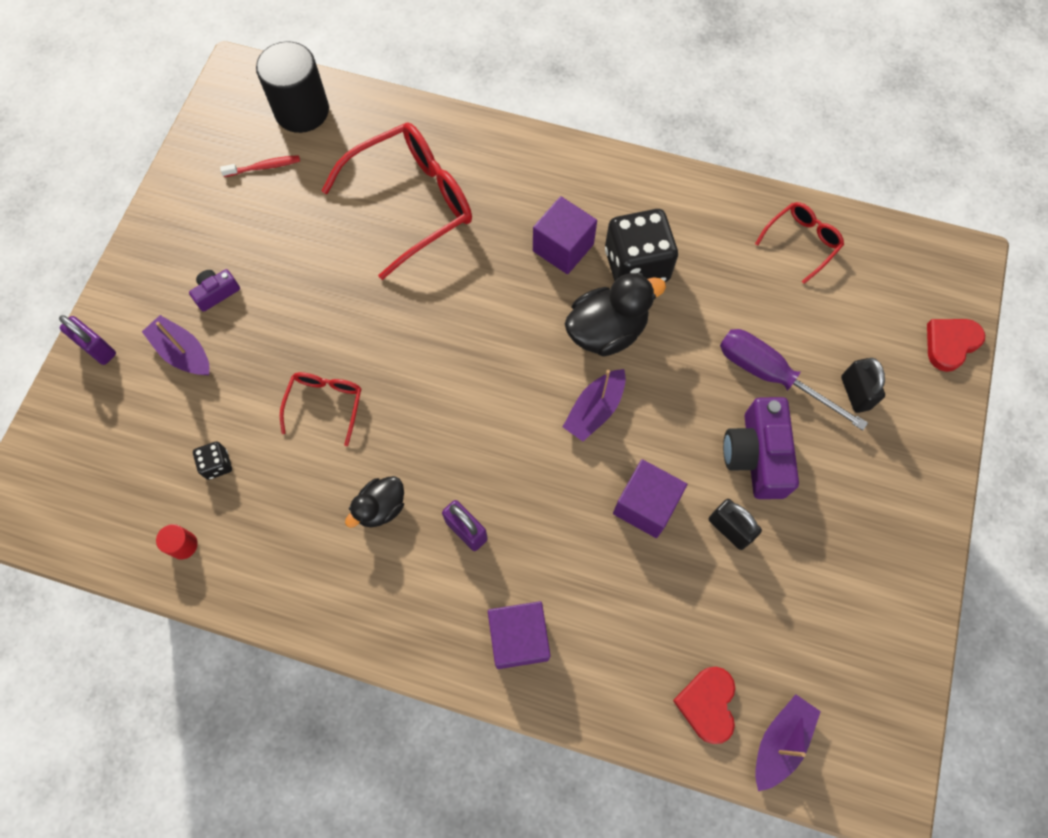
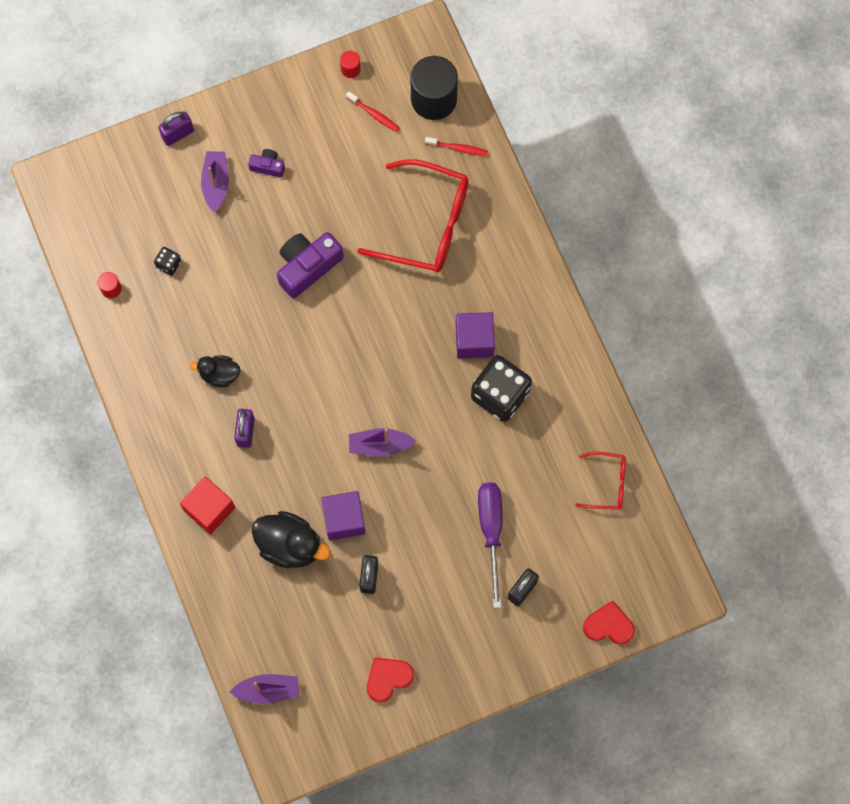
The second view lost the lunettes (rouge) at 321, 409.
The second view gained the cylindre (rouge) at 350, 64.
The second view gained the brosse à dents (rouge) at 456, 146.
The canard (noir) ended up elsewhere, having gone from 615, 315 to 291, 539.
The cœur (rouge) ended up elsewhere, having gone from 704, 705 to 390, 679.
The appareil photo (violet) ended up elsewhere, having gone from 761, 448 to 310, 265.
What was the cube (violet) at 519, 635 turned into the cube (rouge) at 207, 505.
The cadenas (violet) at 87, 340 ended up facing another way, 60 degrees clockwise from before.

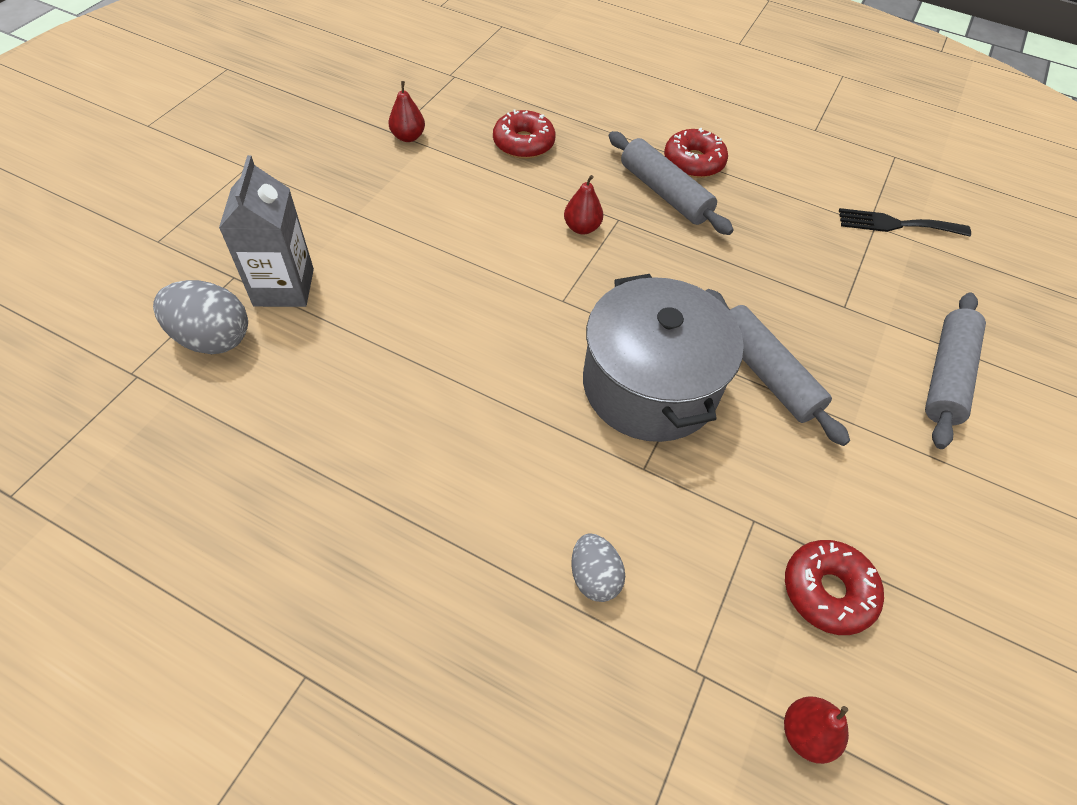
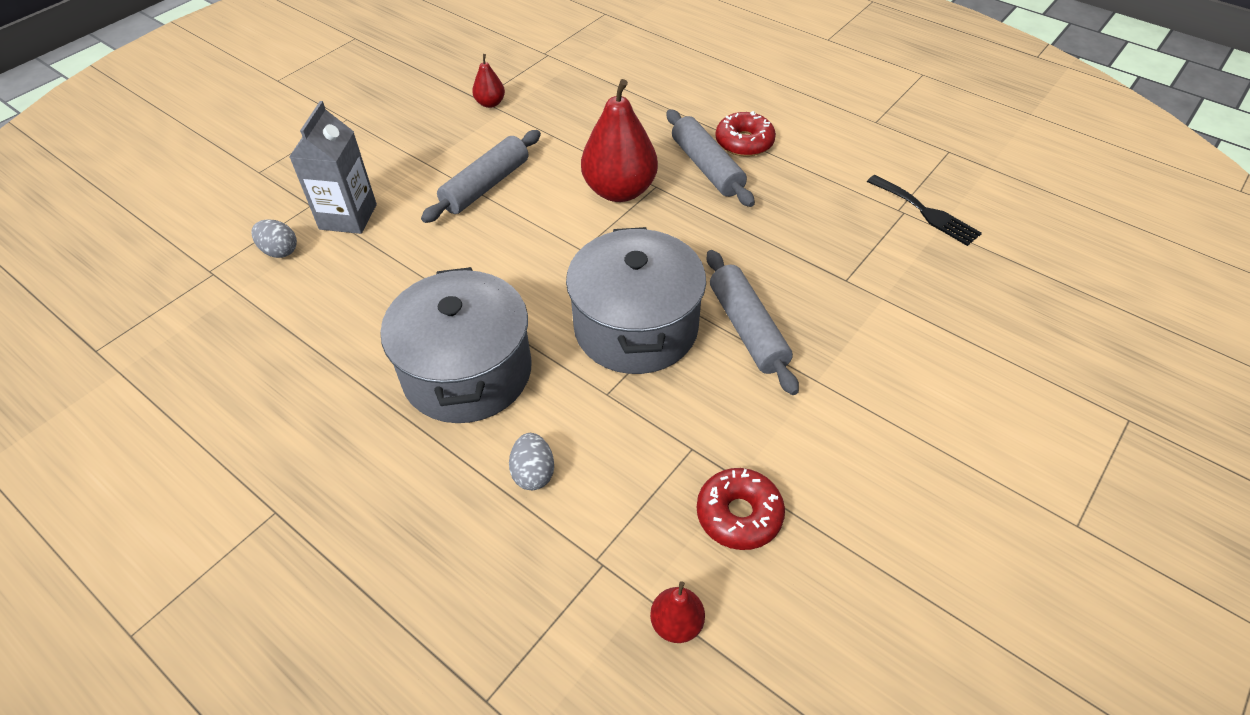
The second view lost the beignet (rouge) at 524, 134.
The second view gained the marmite (gris) at 456, 345.
The rouleau à pâtisserie (gris) ended up elsewhere, having gone from 955, 371 to 481, 176.
The fourchette (noir) at 905, 222 ended up facing another way, 150 degrees counterclockwise from before.
The size of the œuf (gris) at 200, 317 changed by a factor of 0.62.
The size of the poire (rouge) at 583, 204 changed by a factor of 2.11.

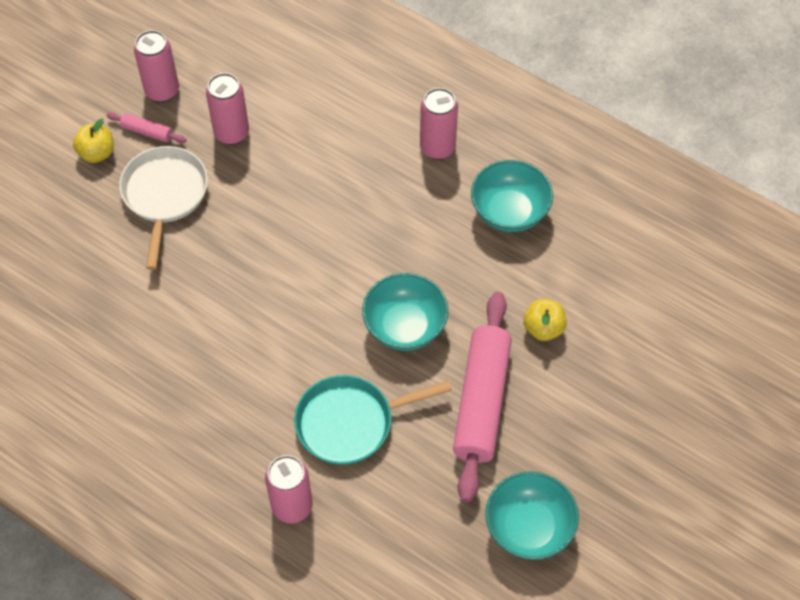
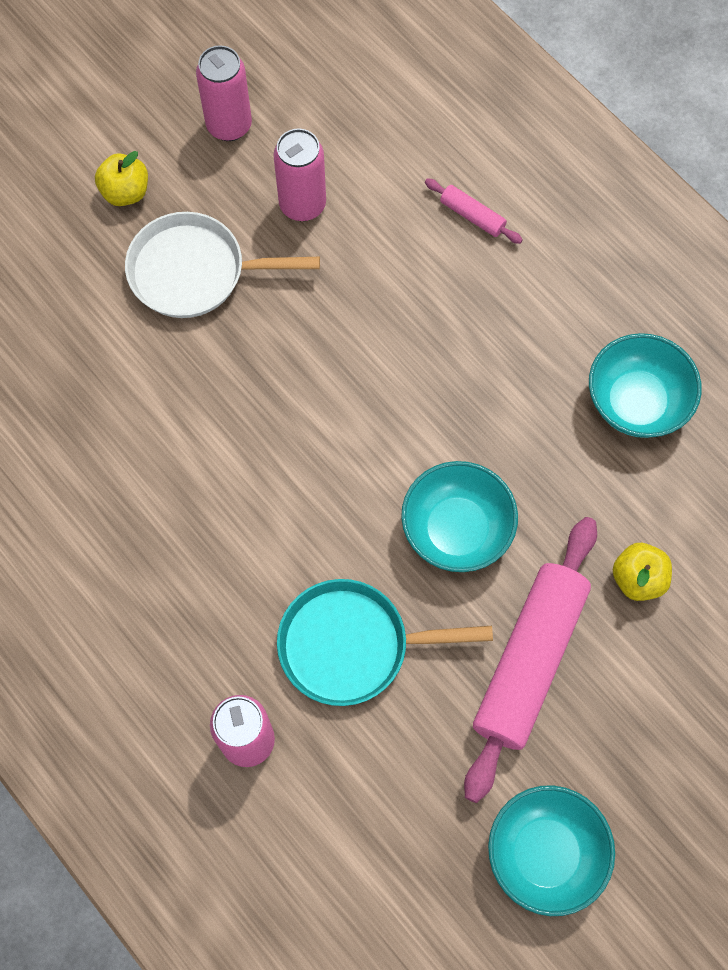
The second view lost the canette (rose) at 439, 124.
The rouleau à pâtisserie (rose) ended up elsewhere, having gone from 146, 127 to 474, 211.
The poêle (blanc) at 163, 208 ended up facing another way, 105 degrees counterclockwise from before.

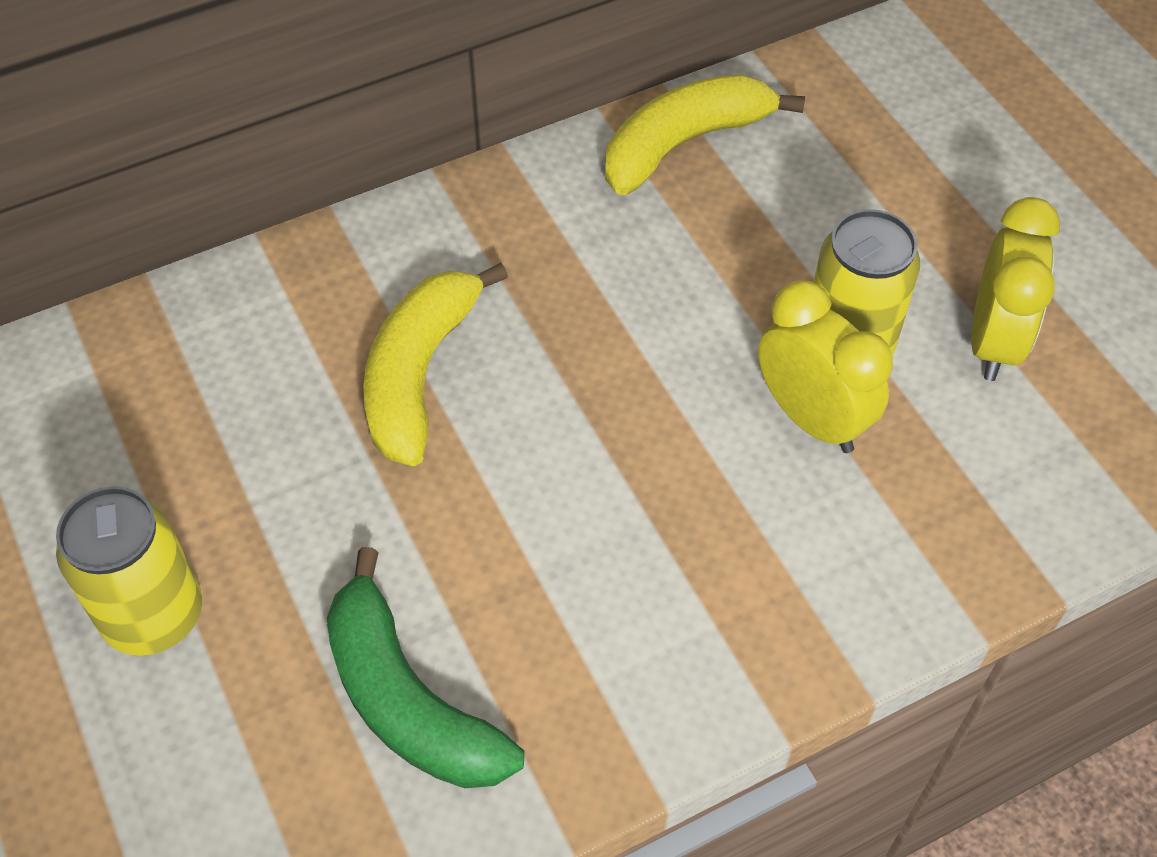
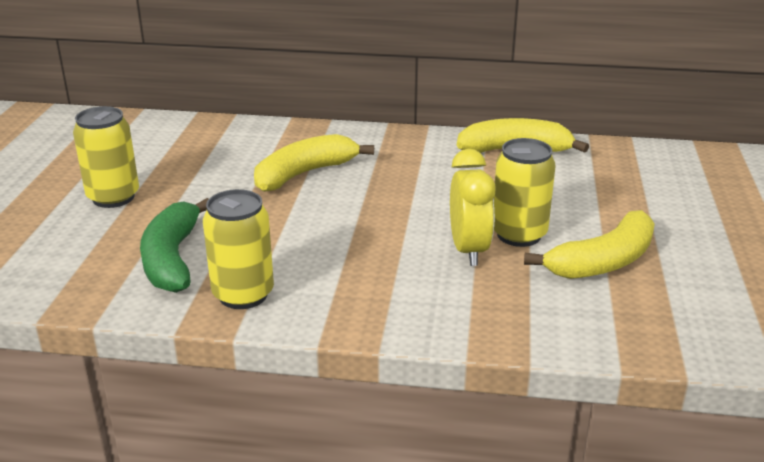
The second view gained the canette (jaune) at 238, 249.
Where the réveil (jaune) stood at 1015, 289, the banane (jaune) came to stand at 589, 244.

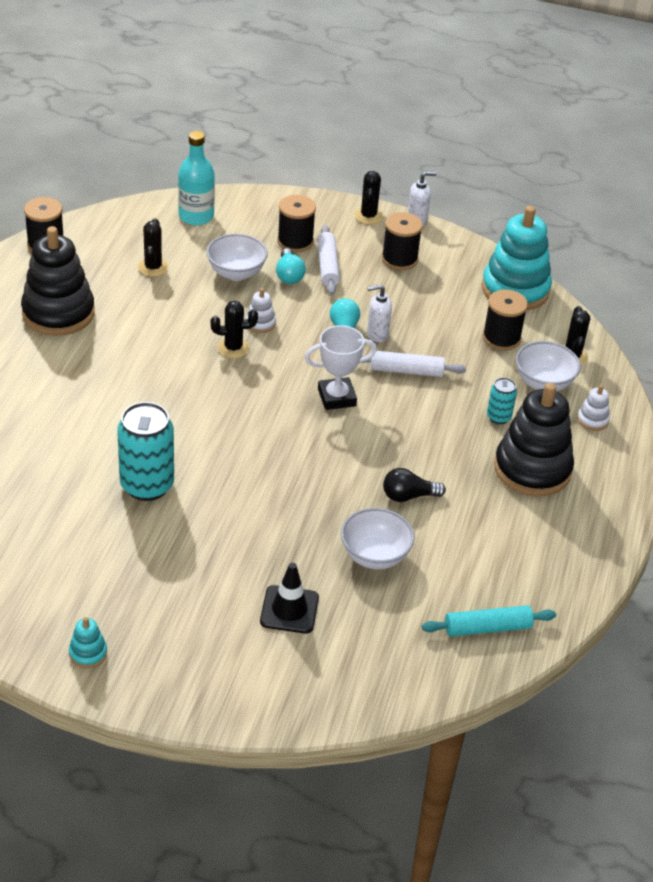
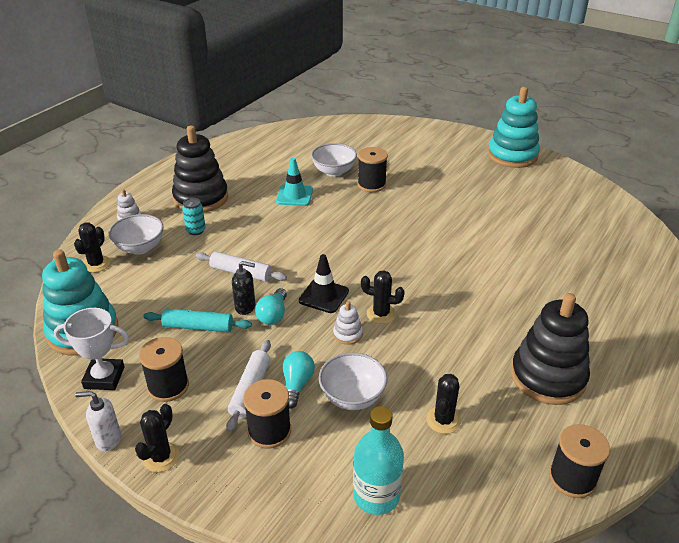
The second view lost the canette (turquoise) at 145, 451.
The cône de chantier (noir) ended up elsewhere, having gone from 289, 598 to 324, 283.
The trophée (blanc) ended up elsewhere, having gone from 340, 367 to 91, 349.
The rouleau à pâtisserie (turquoise) ended up elsewhere, having gone from 489, 621 to 197, 320.
The bobine (noir) ended up elsewhere, having gone from 505, 320 to 372, 169.
Where the ampoule (noir) stood at 414, 485, the cône de chantier (turquoise) came to stand at 294, 182.
What was the distributeur de savon (blanc) at 379, 313 turned into the distributeur de savon (noir) at 243, 288.
The size of the jouet à empiler (turquoise) at 88, 642 changed by a factor of 2.36.

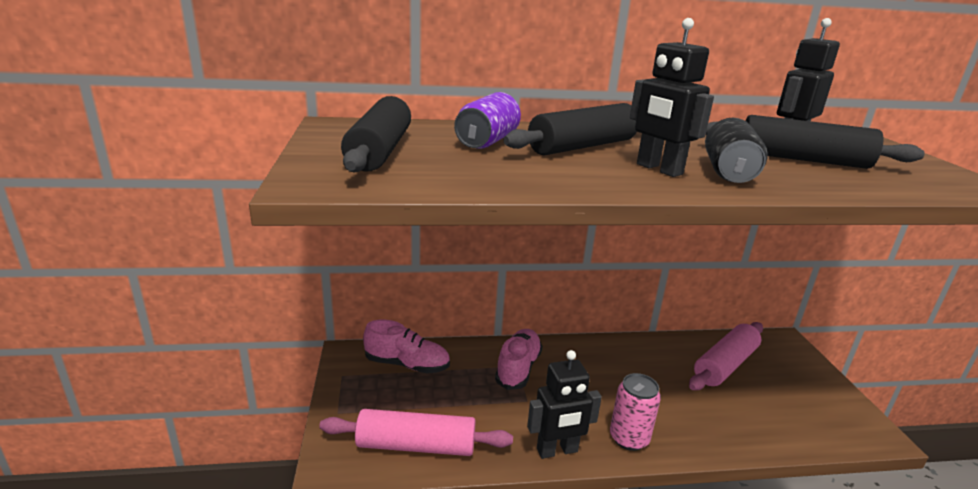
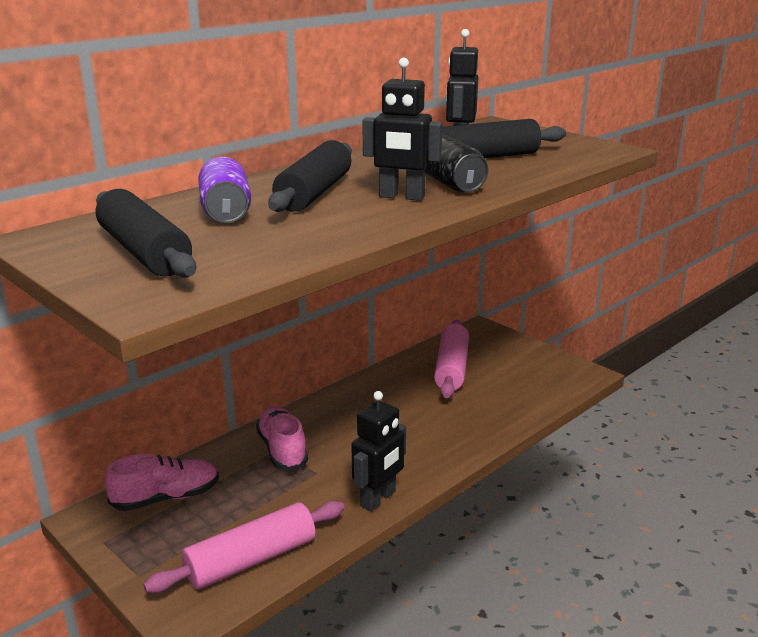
The second view lost the canette (rose) at 635, 412.

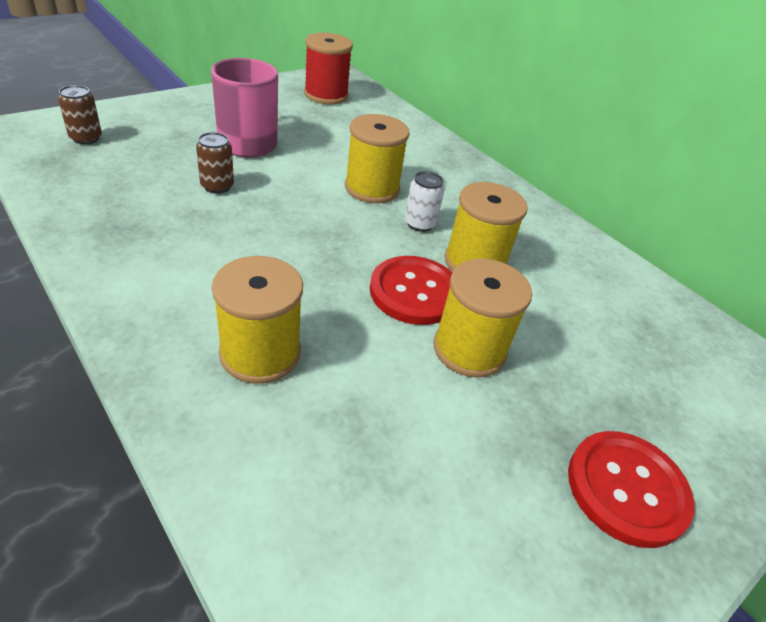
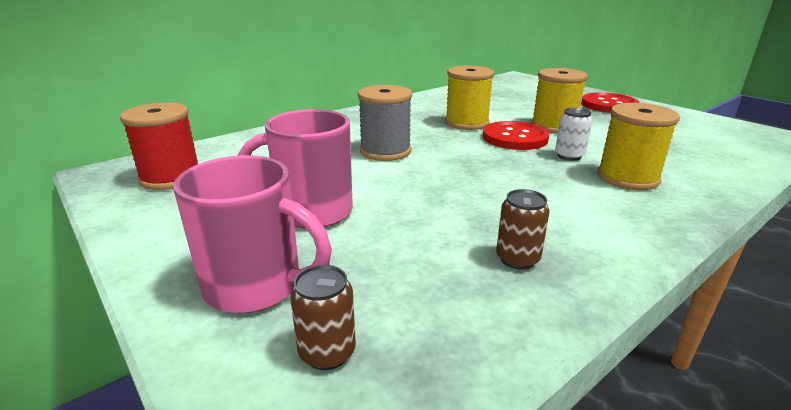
The second view gained the tasse (rose) at 252, 234.
The canette (marron) ended up elsewhere, having gone from 215, 163 to 522, 229.
The canette (blanc) ended up elsewhere, having gone from 425, 201 to 574, 134.
What was the bobine (jaune) at 377, 158 turned into the bobine (gris) at 385, 123.

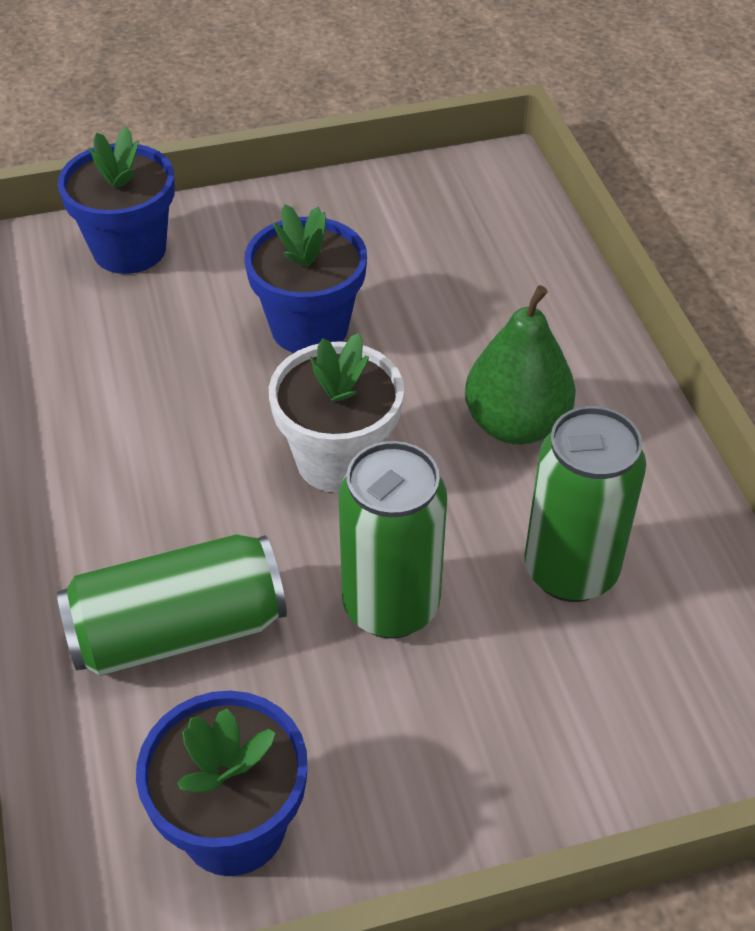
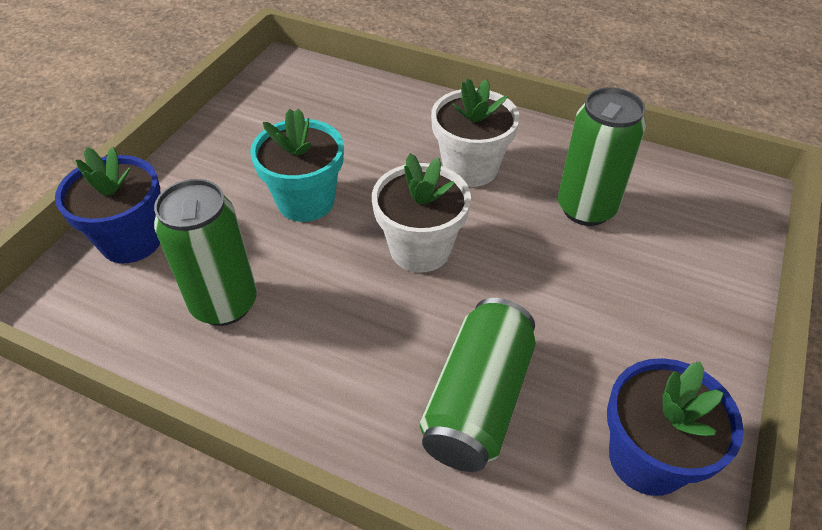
The canette (vert) ended up elsewhere, having gone from 392, 540 to 205, 252.
Where the poire (vert) stood at 520, 365, the pot de fleurs (blanc) came to stand at 475, 132.
What was the pot de fleurs (bleu) at 305, 278 turned into the pot de fleurs (turquoise) at 297, 165.

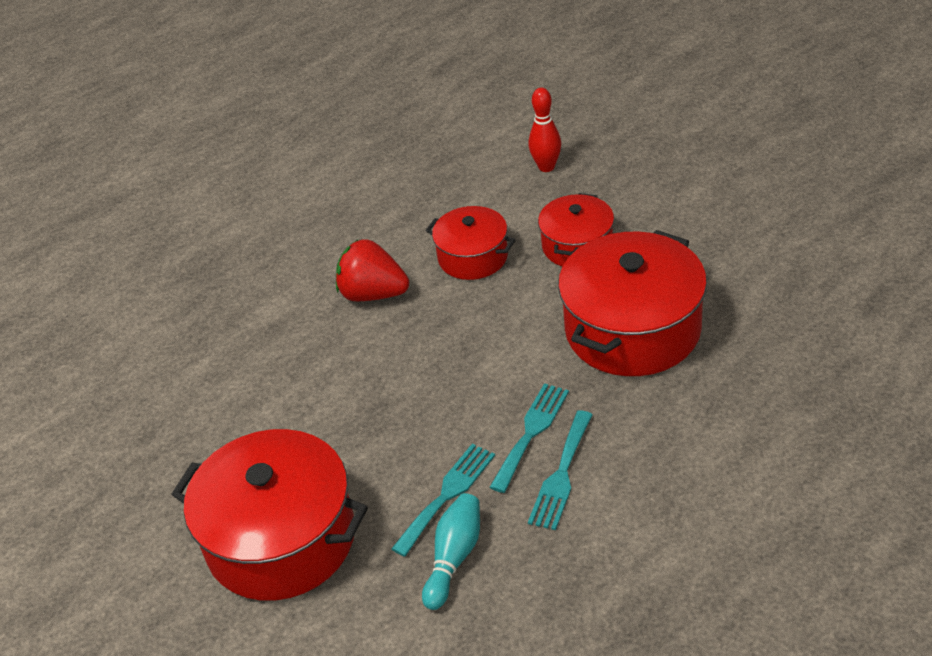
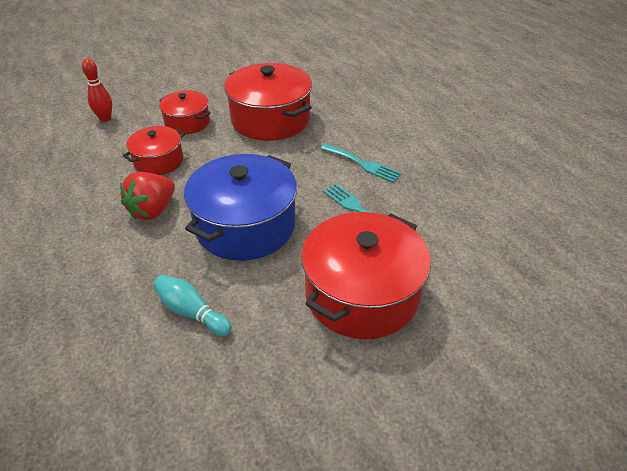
The second view lost the fourchette (turquoise) at 529, 438.
The second view gained the marmite (bleu) at 240, 207.
The quille (turquoise) ended up elsewhere, having gone from 451, 551 to 192, 305.

